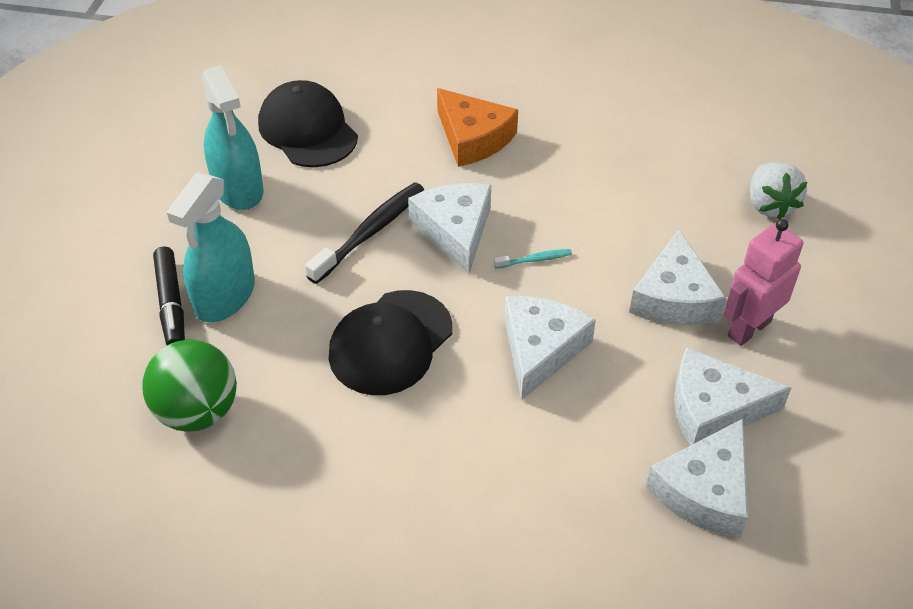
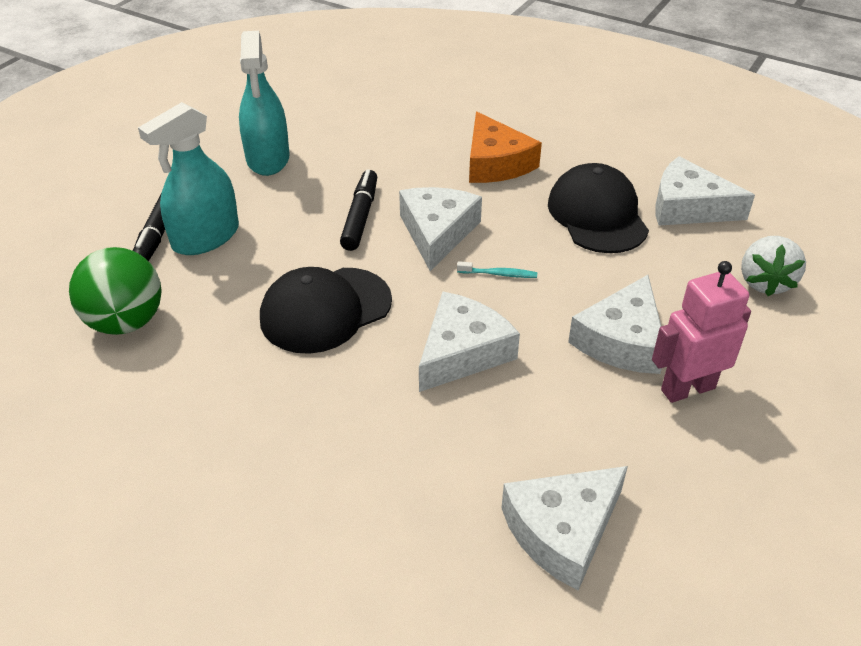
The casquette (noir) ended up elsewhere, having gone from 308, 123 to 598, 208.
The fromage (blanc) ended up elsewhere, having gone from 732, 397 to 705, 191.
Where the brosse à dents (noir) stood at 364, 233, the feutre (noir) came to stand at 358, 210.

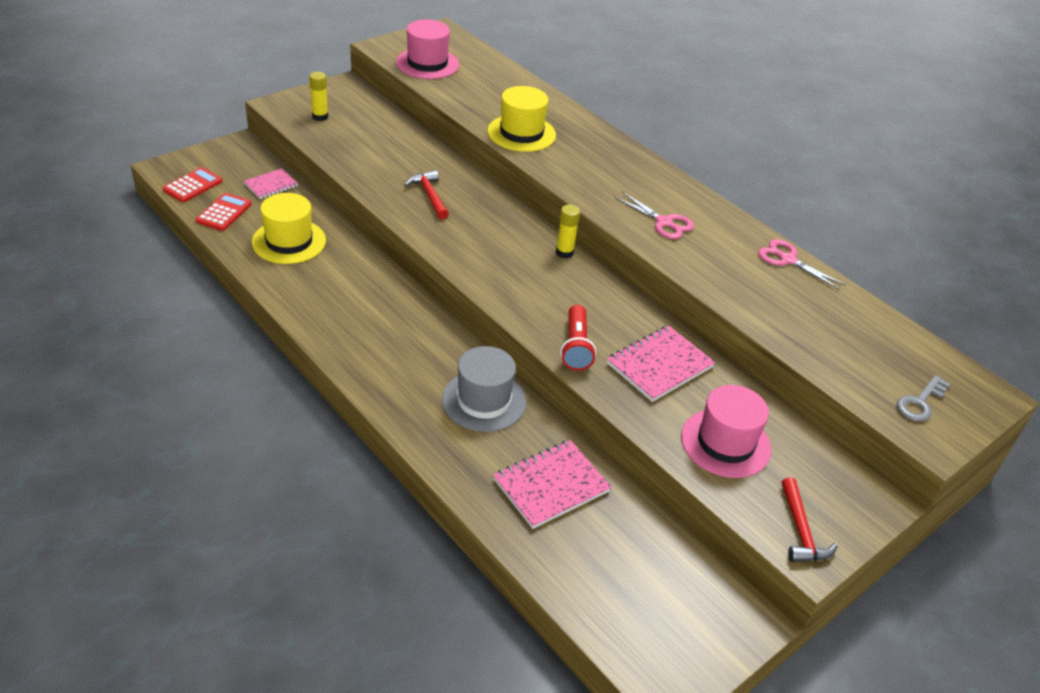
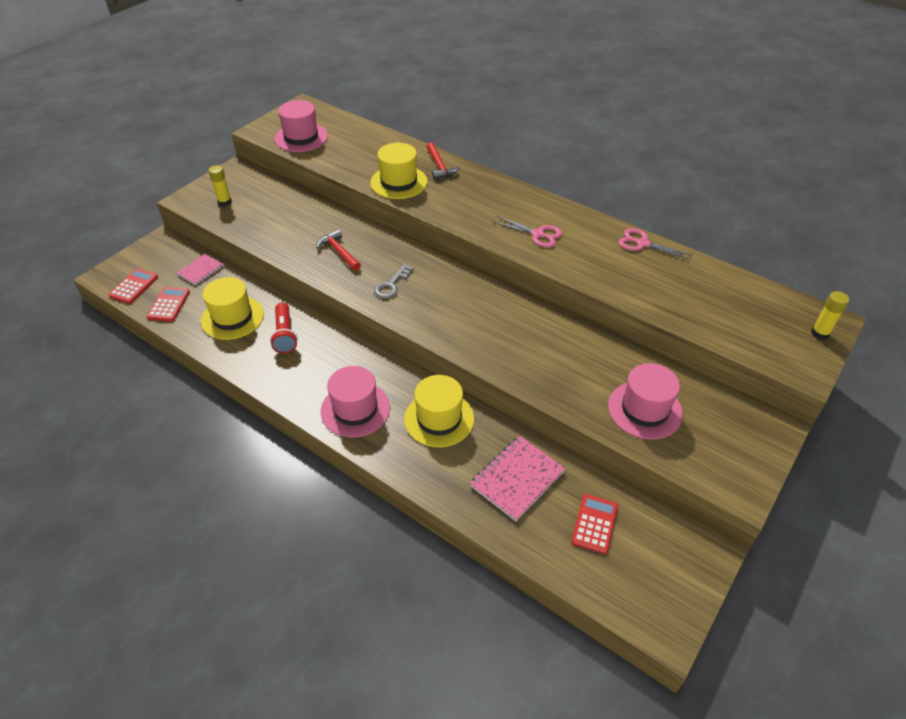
The second view lost the carnet (rose) at 661, 363.
The second view gained the chapeau (rose) at 355, 401.
The second view gained the calculatrice (rouge) at 594, 524.
The bâton de colle (jaune) ended up elsewhere, having gone from 568, 231 to 830, 315.
The lampe de poche (rouge) ended up elsewhere, having gone from 578, 338 to 284, 328.
The marteau (rouge) ended up elsewhere, having gone from 809, 519 to 442, 161.
The clé (gris) ended up elsewhere, having gone from 923, 398 to 394, 281.
What was the chapeau (gris) at 484, 389 turned into the chapeau (jaune) at 439, 411.

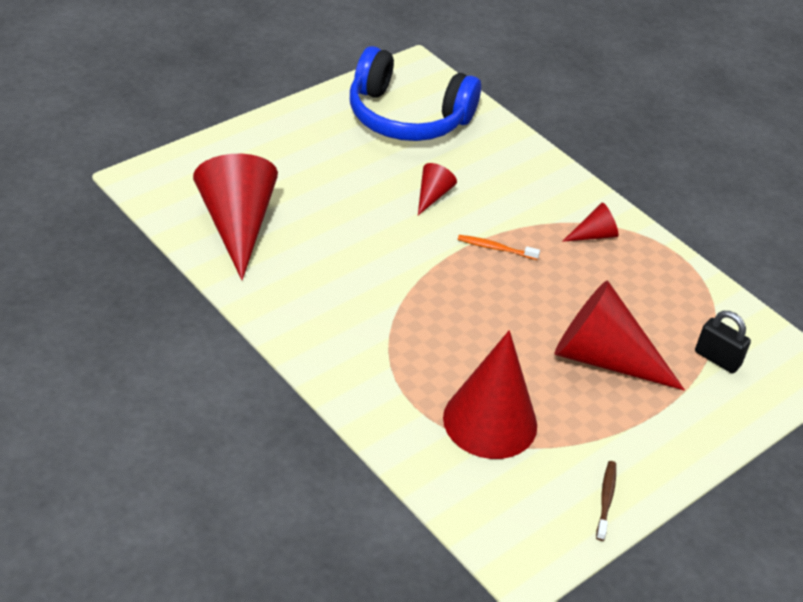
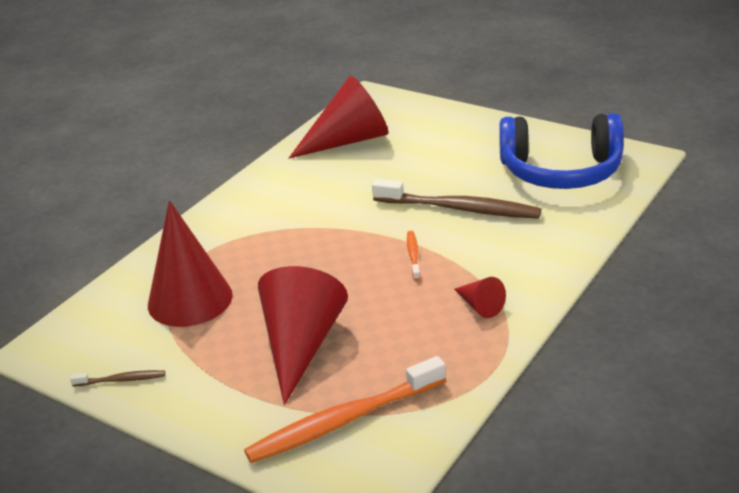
Where the cône (rouge) stood at 437, 189, the brosse à dents (marron) came to stand at 456, 199.
Where the cadenas (noir) stood at 723, 342, the brosse à dents (orange) came to stand at 345, 409.
The casque audio (bleu) at 415, 93 ended up facing another way, 90 degrees counterclockwise from before.

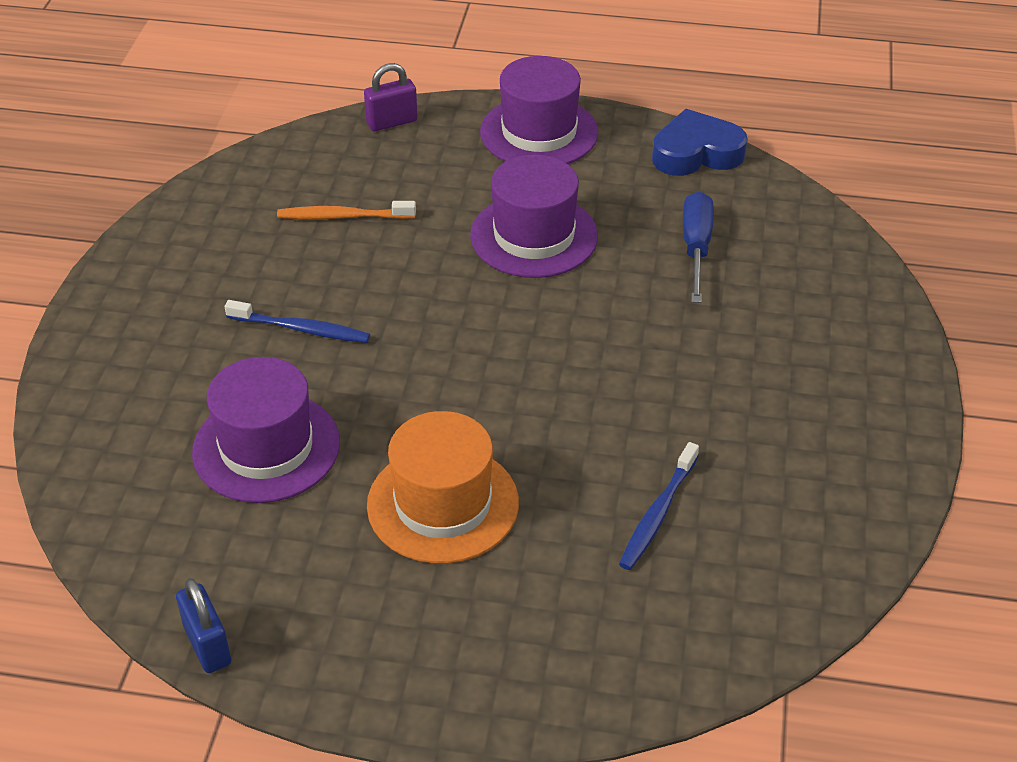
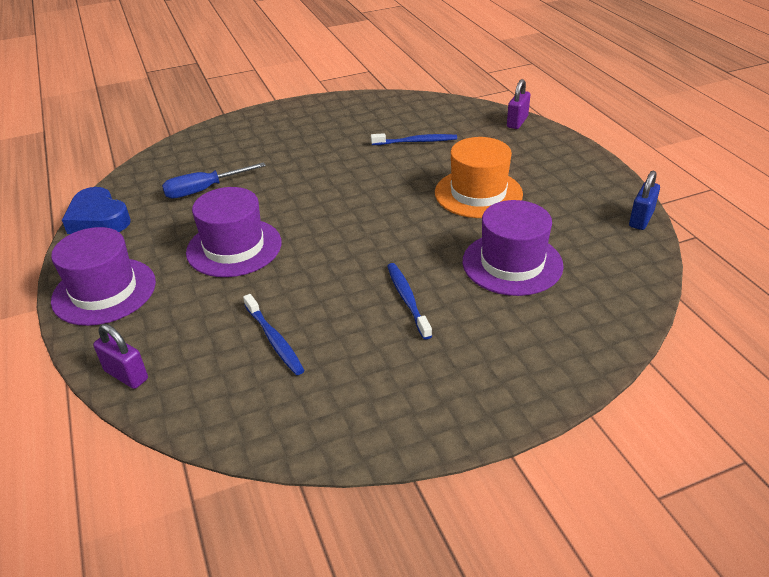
The second view gained the cadenas (violet) at 518, 104.
What was the brosse à dents (orange) at 346, 210 turned into the brosse à dents (bleu) at 274, 334.

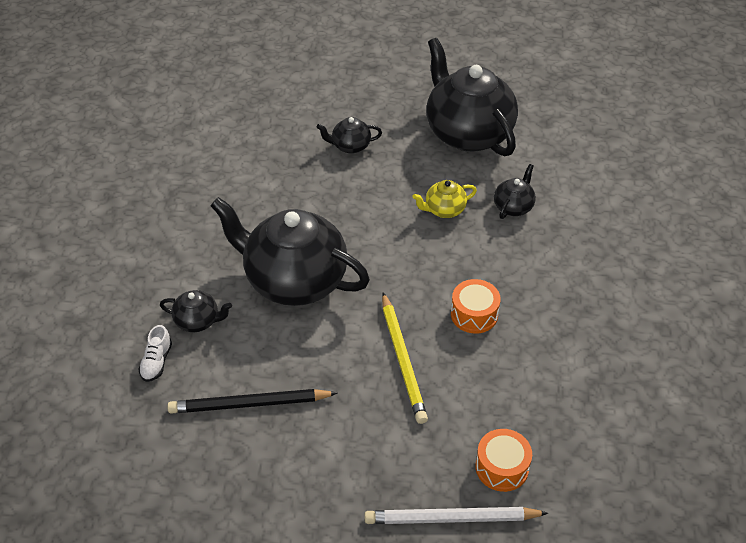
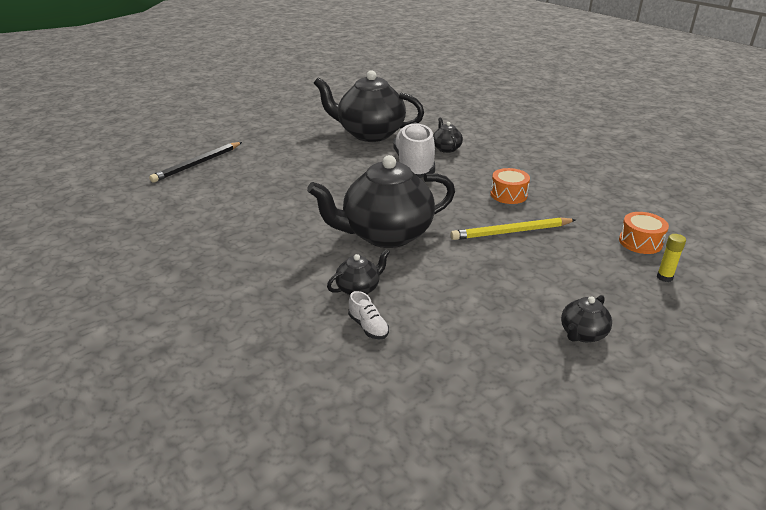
The crayon (noir) ended up elsewhere, having gone from 252, 401 to 195, 162.
The théière (noir) ended up elsewhere, having gone from 349, 135 to 586, 318.
Where the crayon (blanc) stood at 456, 515, the bâton de colle (jaune) came to stand at 671, 258.
Where the théière (jaune) stood at 444, 199, the chaussure (blanc) came to stand at 414, 150.
The crayon (jaune) at 405, 358 ended up facing another way, 135 degrees clockwise from before.

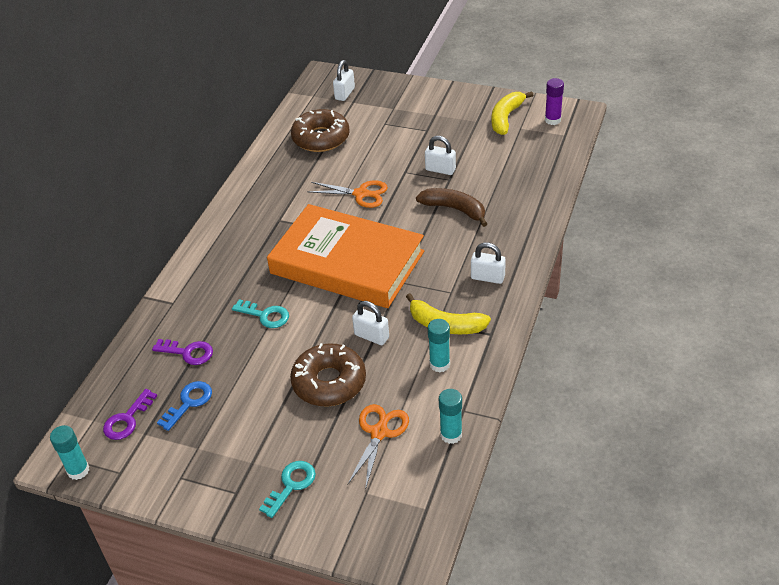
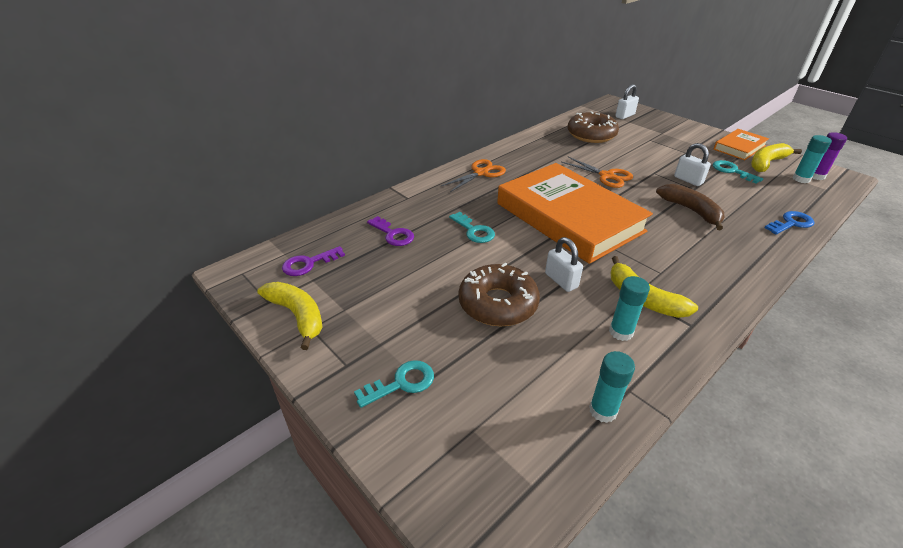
The second view lost the cadenas (blanc) at 488, 263.
The second view gained the banane (jaune) at 289, 316.
The second view gained the livre (orange) at 741, 144.
The second view gained the clé (turquoise) at 738, 172.
The bâton de colle (turquoise) ended up elsewhere, having gone from 69, 452 to 812, 159.
The clé (bleu) ended up elsewhere, having gone from 184, 406 to 789, 223.
The ciseaux (orange) ended up elsewhere, having gone from 378, 447 to 473, 175.

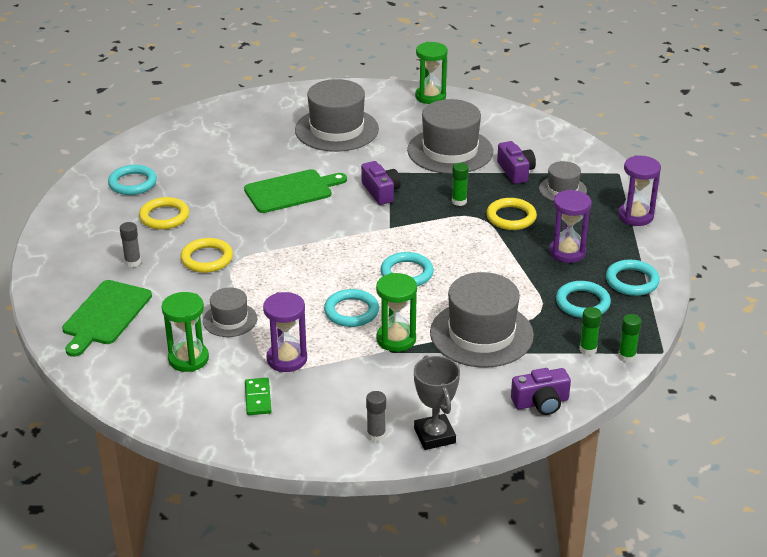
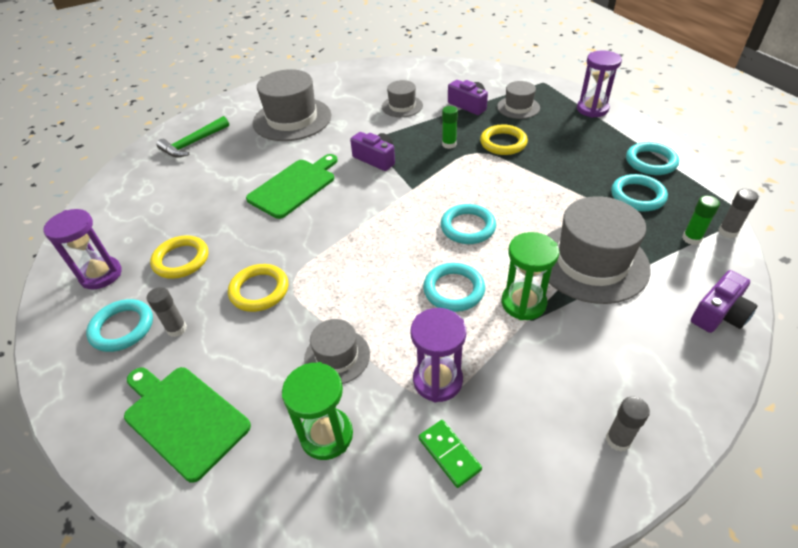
The second view lost the trophée (gris) at 437, 402.
The second view lost the sablier (vert) at 431, 73.
The second view gained the marteau (vert) at 193, 137.
The anneau (turquoise) ended up elsewhere, having gone from 132, 180 to 119, 325.
The sablier (violet) ended up elsewhere, having gone from 570, 226 to 82, 249.
What was the bâton de colle (vert) at 630, 338 turned into the bâton de colle (gris) at 738, 213.
The planche à découper (vert) at 107, 318 ended up facing another way, 135 degrees clockwise from before.
The size of the chapeau (gris) at 450, 136 changed by a factor of 0.53.

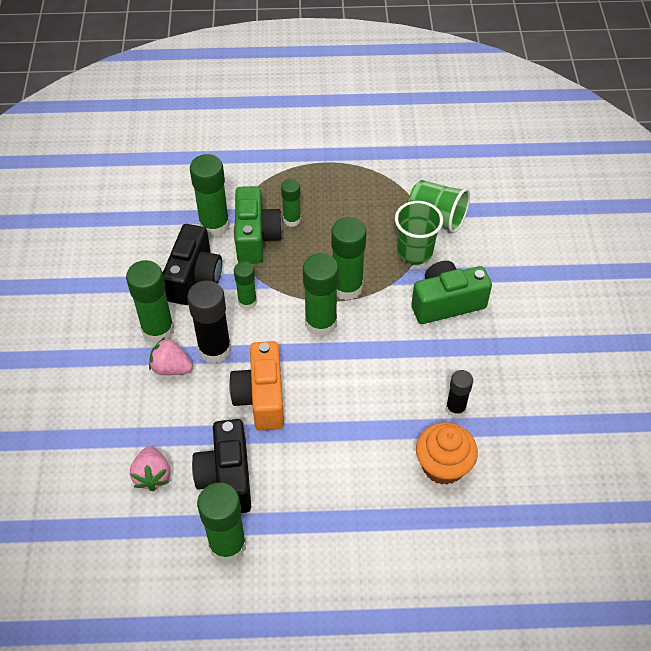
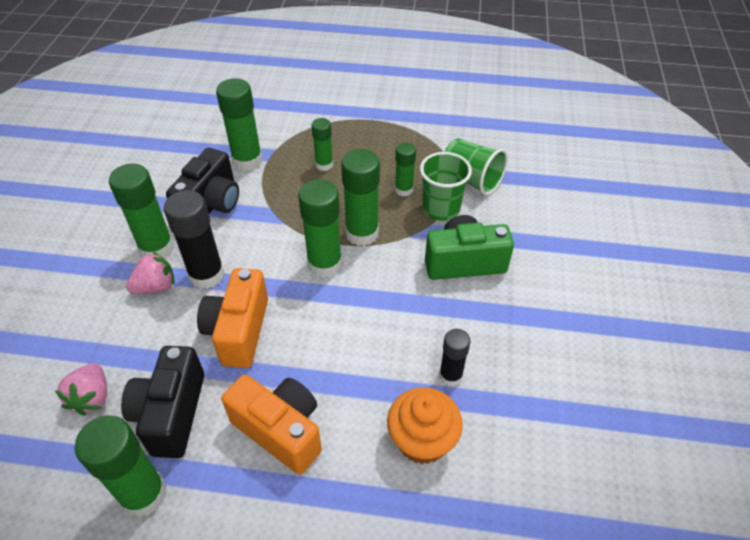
The second view lost the appareil photo (vert) at 259, 225.
The second view gained the appareil photo (orange) at 272, 424.
The bâton de colle (vert) ended up elsewhere, having gone from 245, 285 to 405, 169.
The fraise (rose) at 171, 356 ended up facing another way, 120 degrees clockwise from before.

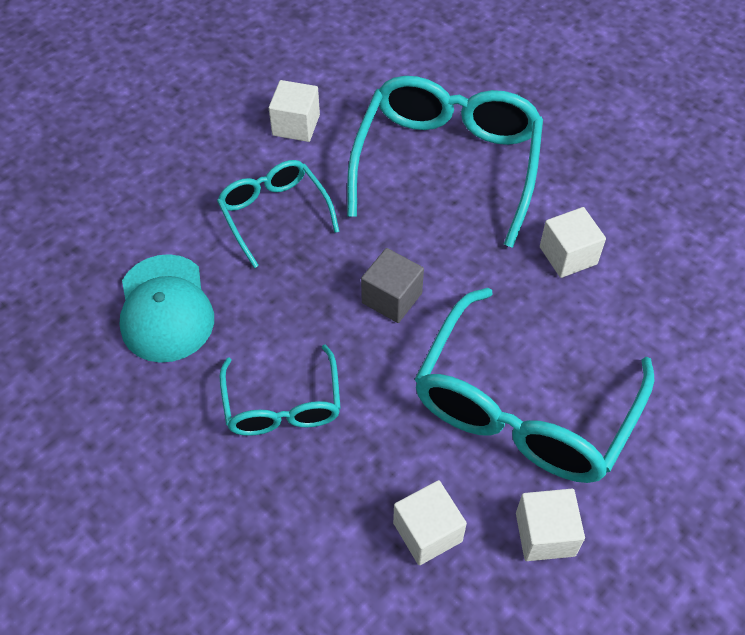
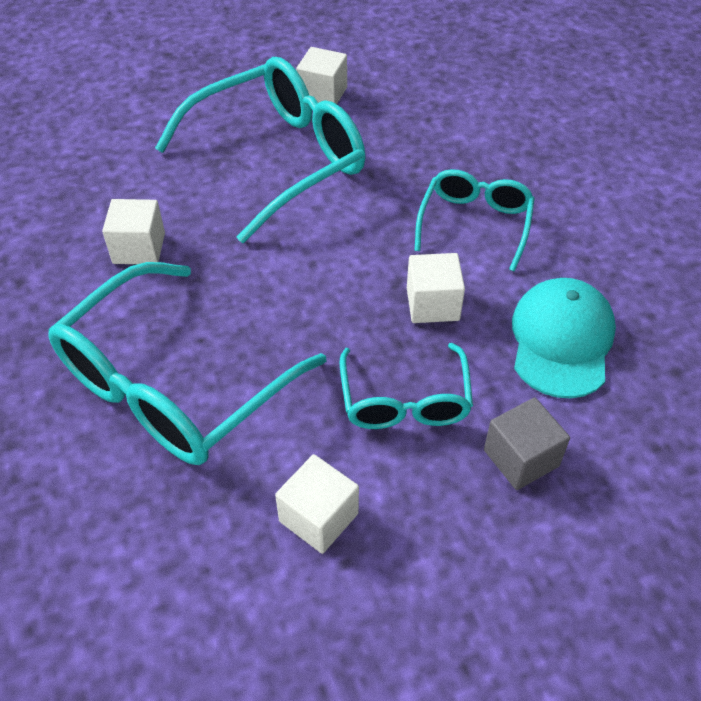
The cube (gris) ended up elsewhere, having gone from 392, 285 to 527, 443.
The cube (blanc) ended up elsewhere, having gone from 430, 522 to 436, 288.

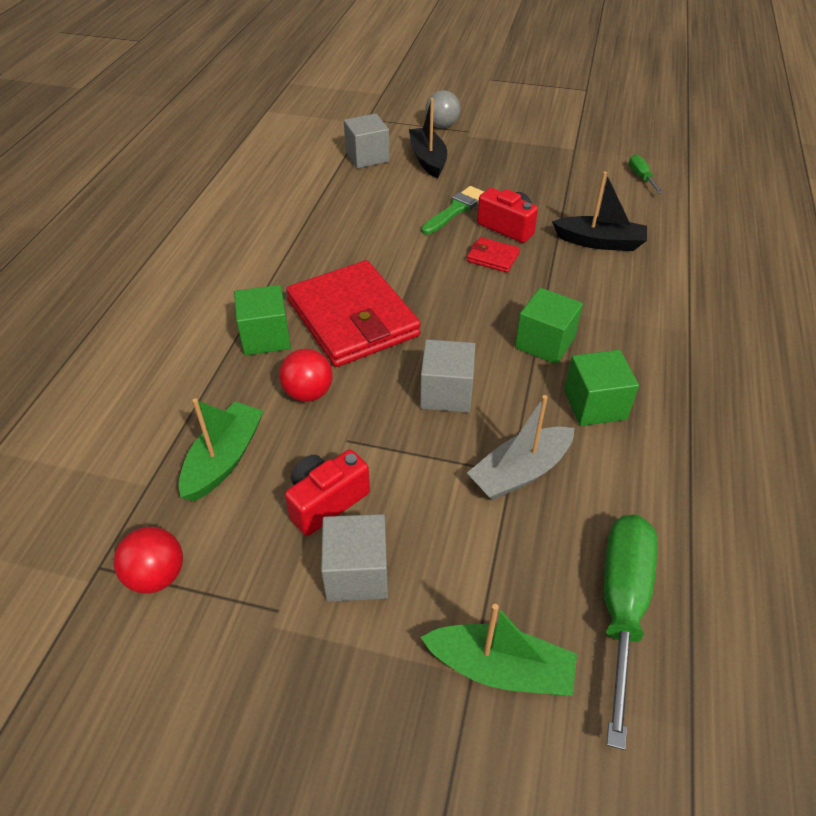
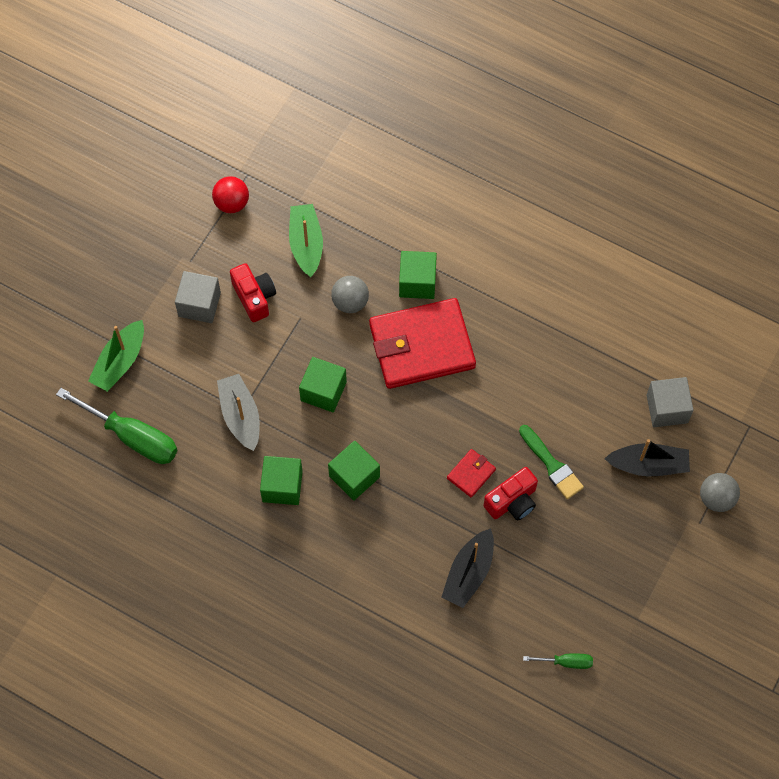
What was the balle (rouge) at 306, 375 turned into the balle (gris) at 350, 294.
What was the cube (gris) at 448, 376 turned into the cube (vert) at 323, 385.
The bateau (vert) at 221, 450 ended up facing another way, 135 degrees counterclockwise from before.

